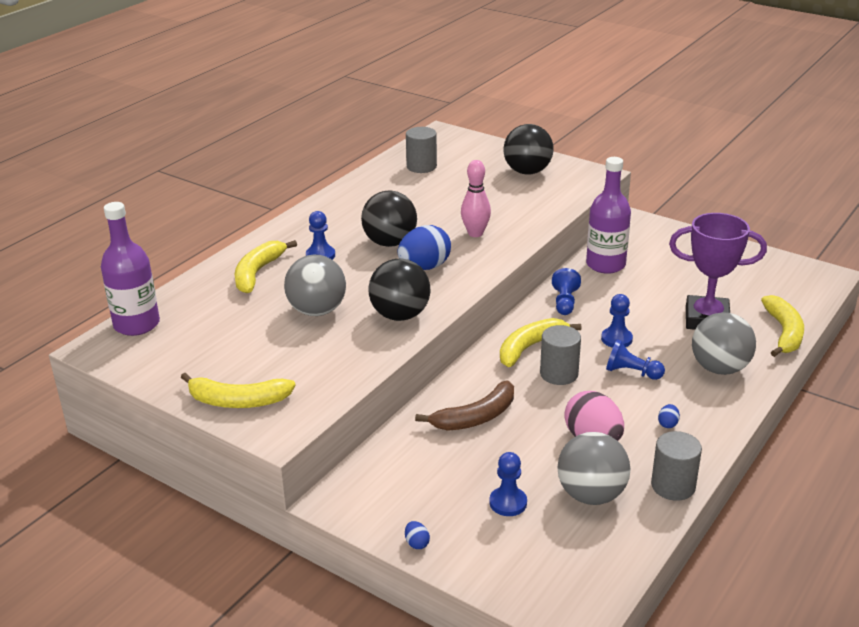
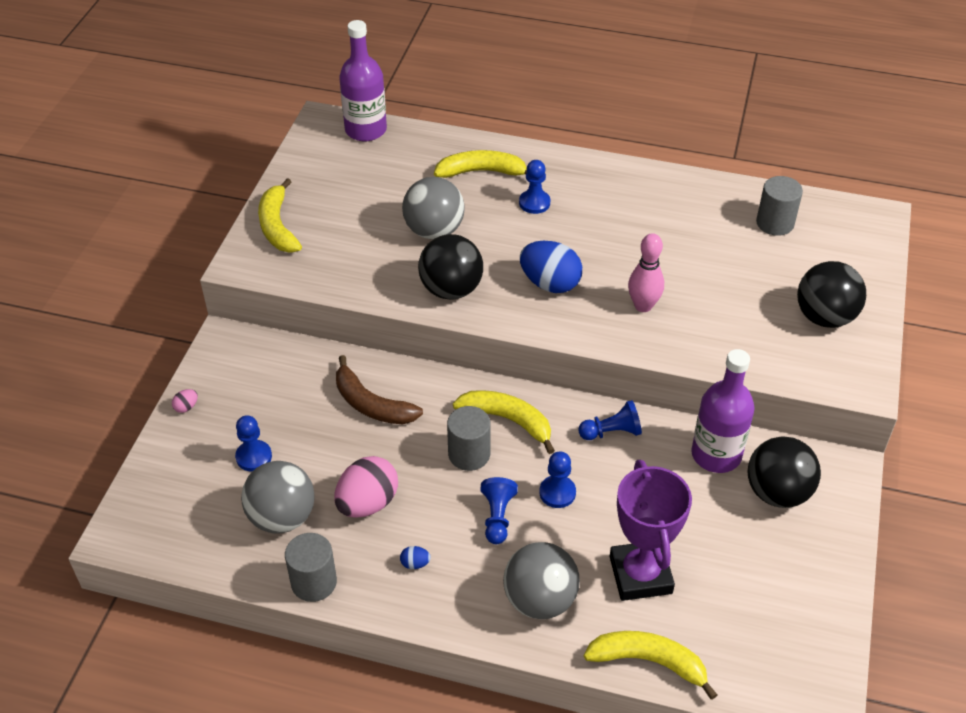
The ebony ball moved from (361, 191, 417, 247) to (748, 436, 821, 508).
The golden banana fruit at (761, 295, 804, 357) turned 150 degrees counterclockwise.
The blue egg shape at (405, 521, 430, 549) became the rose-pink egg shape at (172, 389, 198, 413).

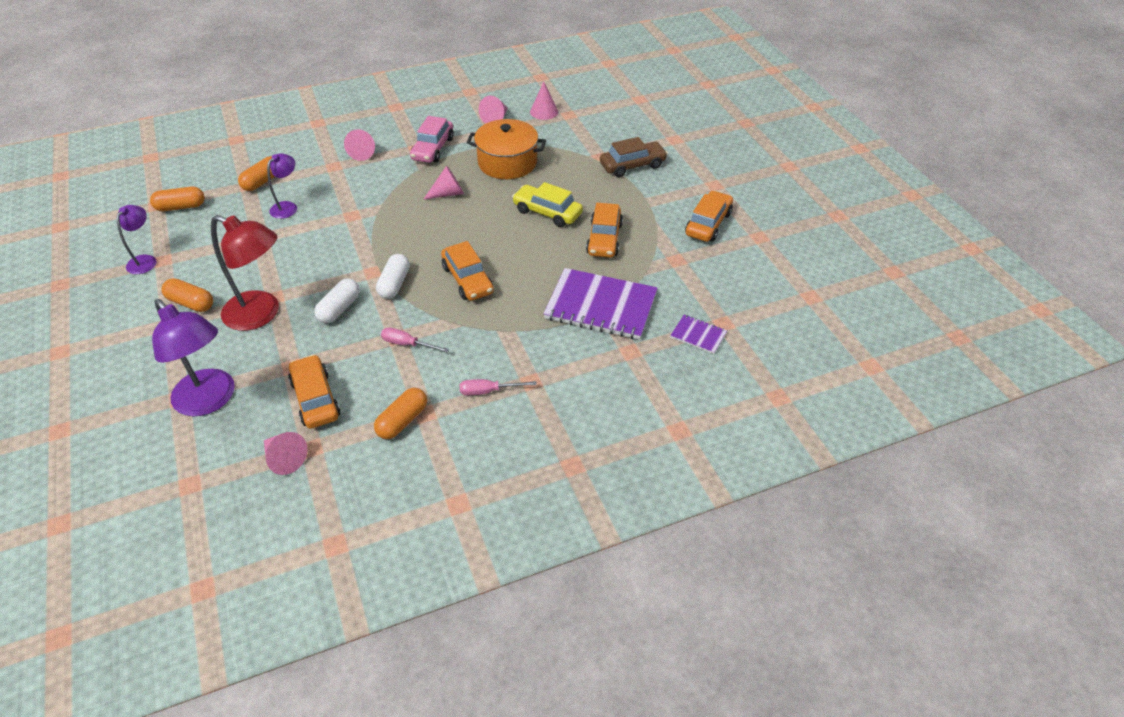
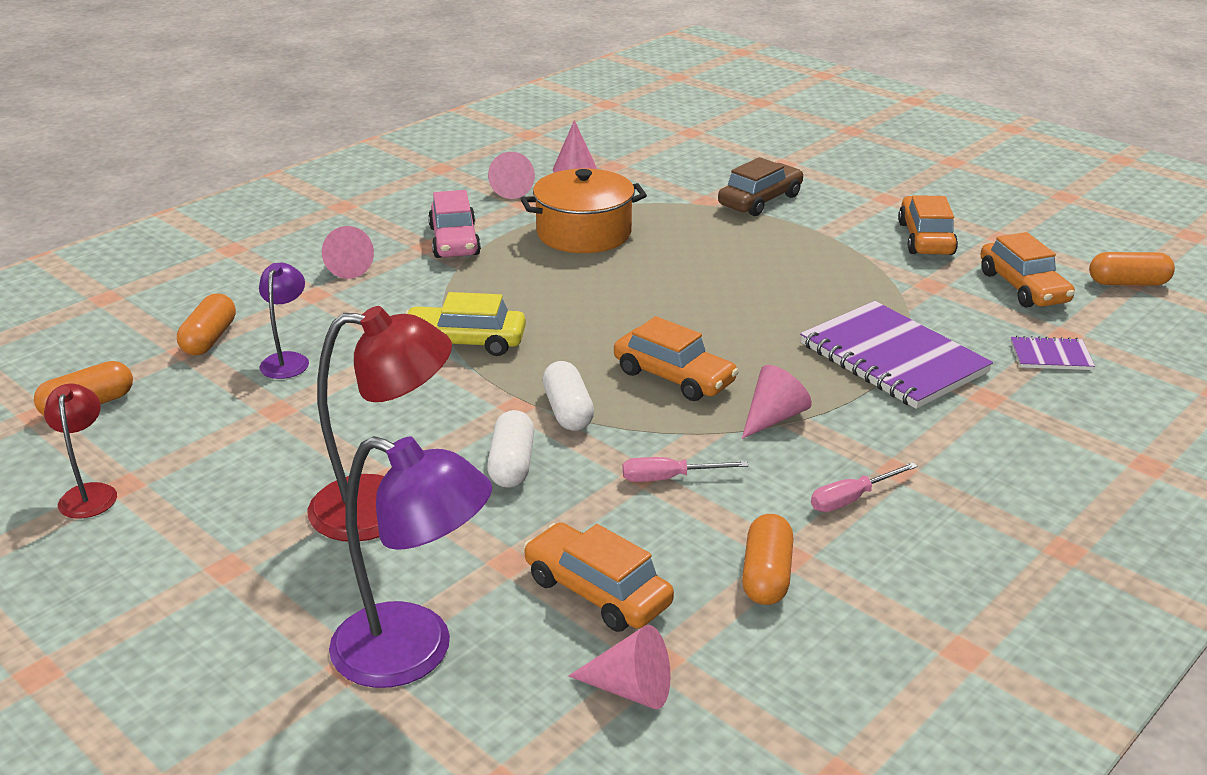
The rose-pink solid cone moved from (423, 166, 464, 200) to (742, 365, 812, 439).
The golden toy car moved from (512, 182, 583, 227) to (405, 292, 526, 356).
The bright orange toy car moved from (586, 203, 623, 258) to (980, 232, 1075, 308).
The purple desk lamp at (116, 205, 157, 274) became the crimson desk lamp at (44, 384, 117, 519).
The purple notepad at (543, 268, 658, 340) turned 60 degrees clockwise.
The bright orange capsule moved from (162, 278, 213, 312) to (1089, 252, 1175, 286).

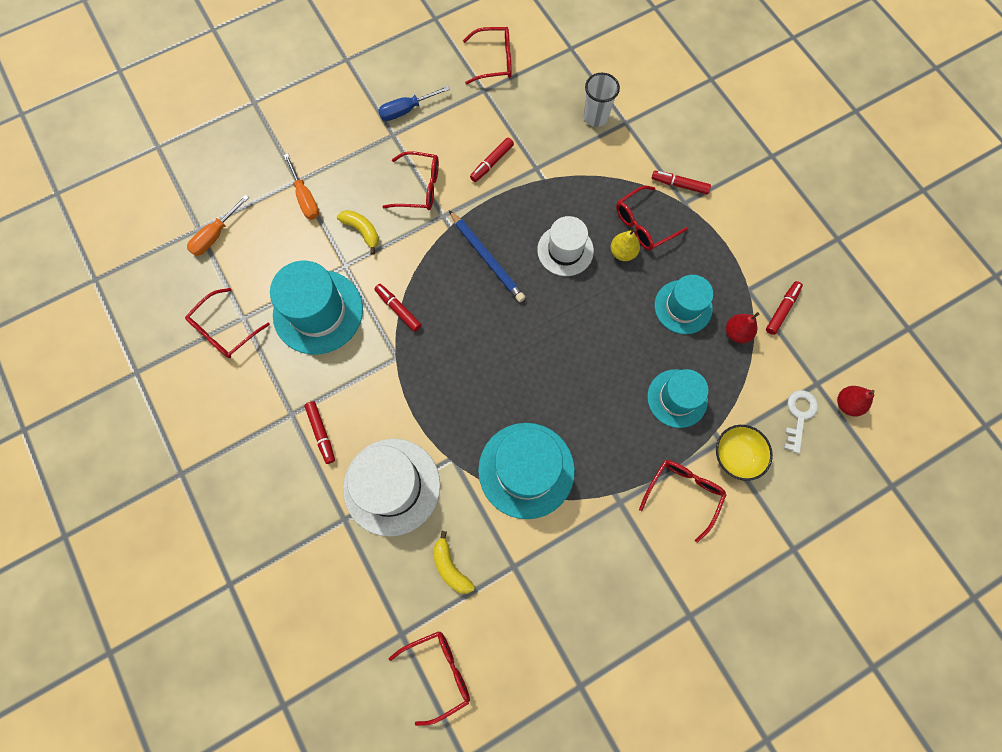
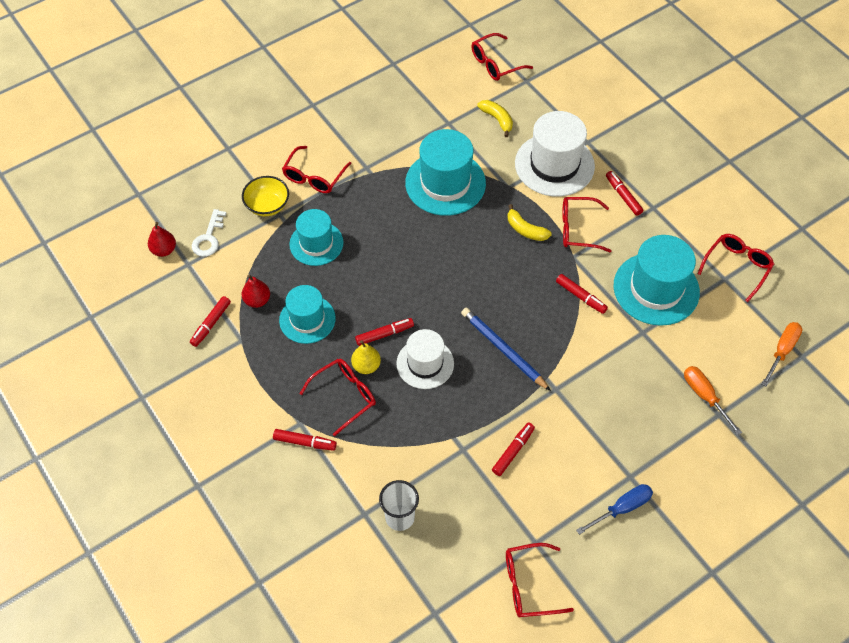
The crimson eyeglasses moved from (383, 151, 439, 210) to (562, 197, 612, 252).
The golden banana fruit moved from (337, 210, 379, 255) to (508, 204, 552, 241).
The crimson marker pen at (355, 318, 414, 346) appeared.

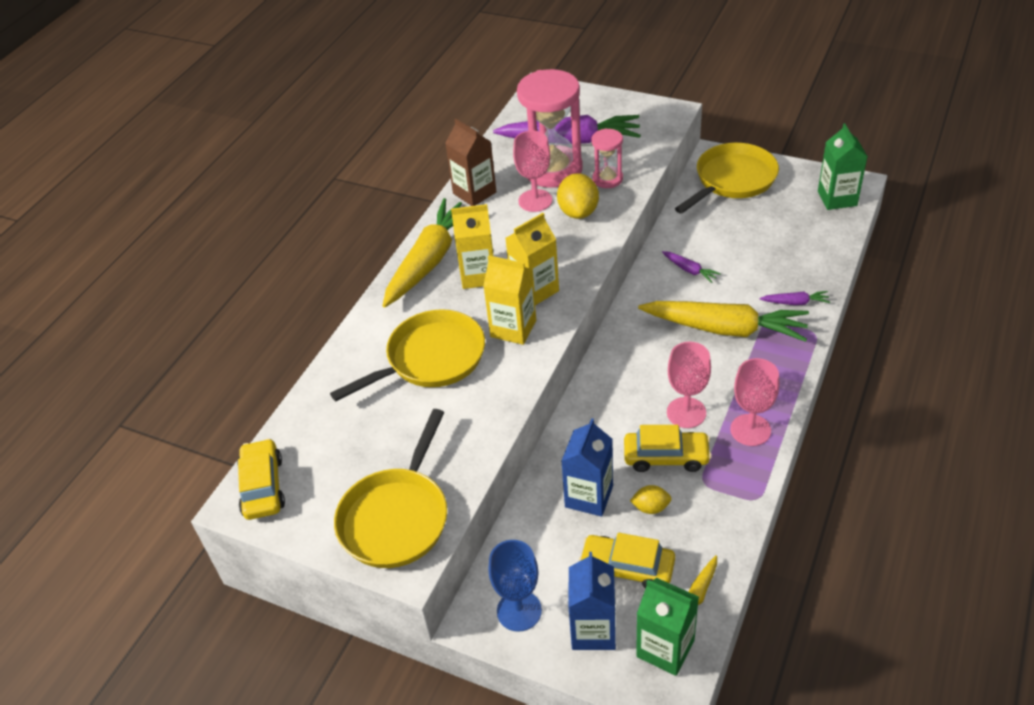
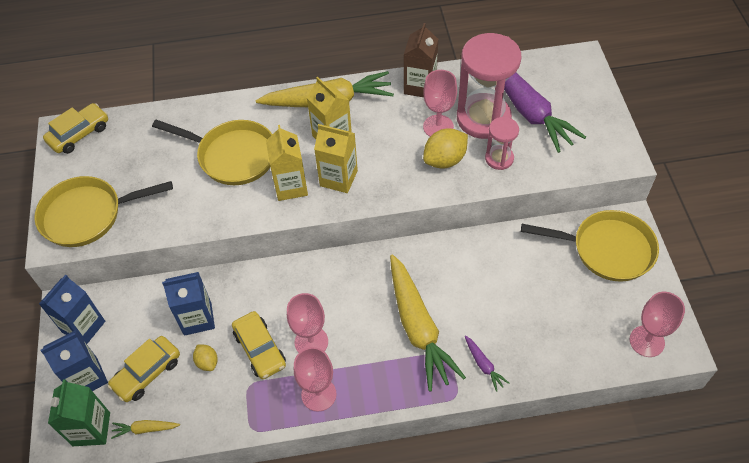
The leaf-green milk carton at (818, 123, 868, 210) was replaced by the rose-pink chalice at (630, 292, 685, 357).
The purple toy carrot at (662, 251, 721, 283) disappeared.
The golden toy car at (579, 533, 675, 589) turned 120 degrees counterclockwise.
The blue chalice at (489, 540, 542, 632) was replaced by the blue milk carton at (39, 275, 105, 344).

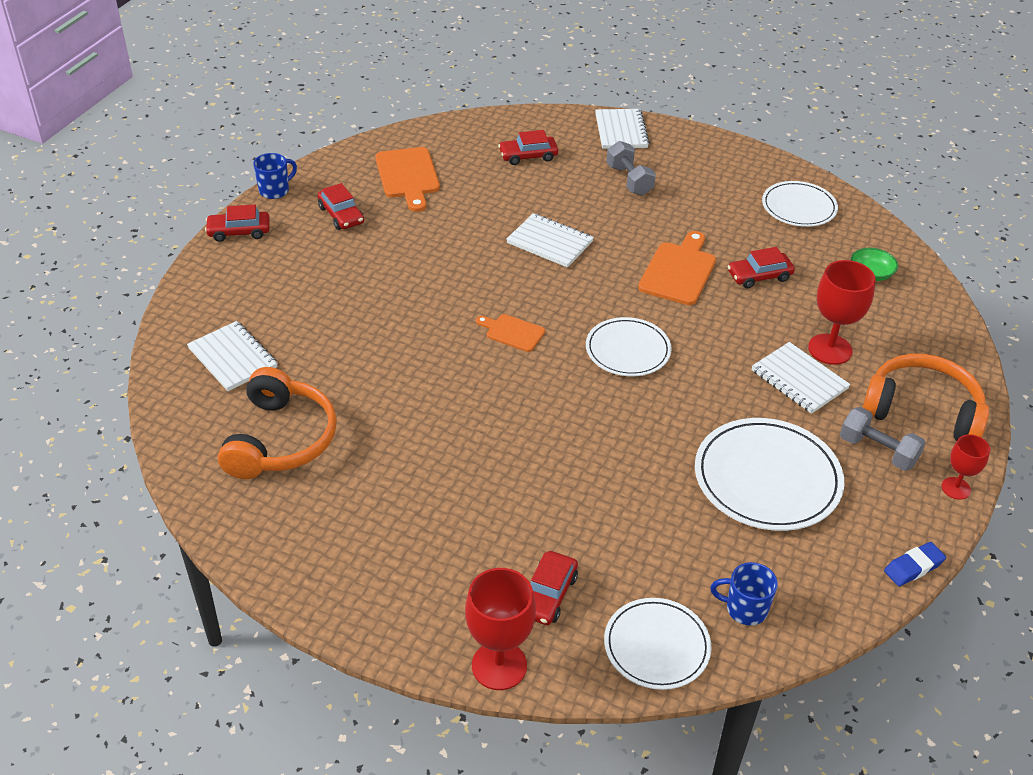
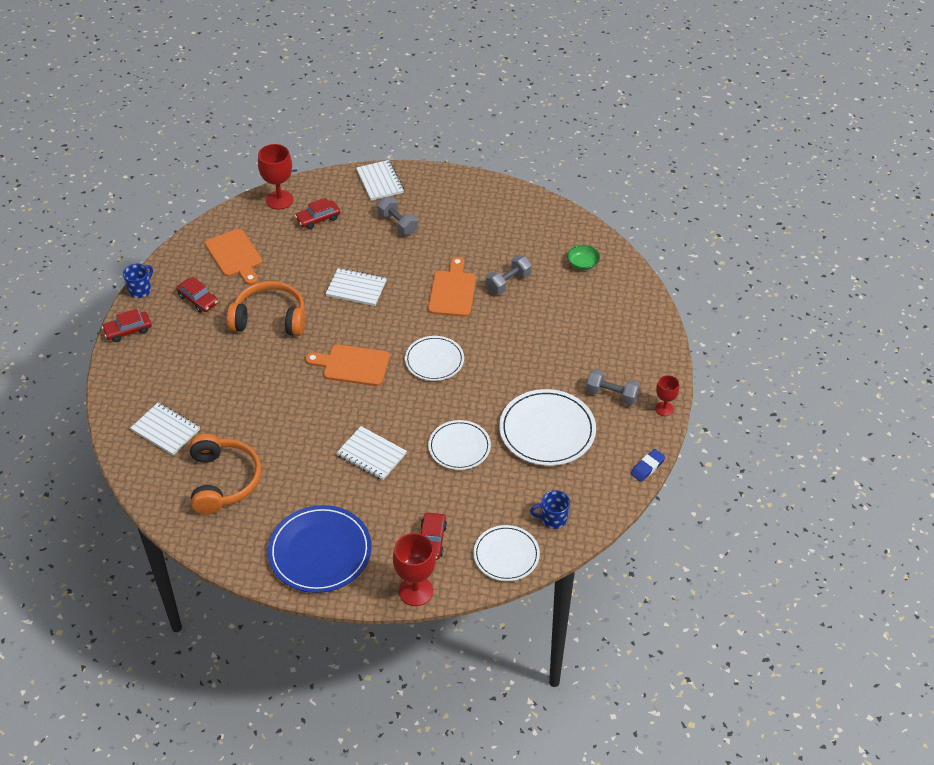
The snow-white flat dish moved from (762, 181, 838, 227) to (428, 420, 491, 470).
The crimson toy car at (728, 247, 795, 288) was replaced by the gray hand weight at (486, 255, 532, 294).
The crimson chalice moved from (808, 260, 876, 365) to (258, 144, 294, 210).
The bright orange chopping board at (476, 314, 545, 352) changed to 1.69 times the size.
The snow-white notepad moved from (751, 342, 851, 414) to (336, 426, 407, 480).
The bright orange over-ear headphones moved from (862, 354, 989, 441) to (227, 281, 305, 336).
The blue flat dish at (268, 505, 372, 593) appeared.

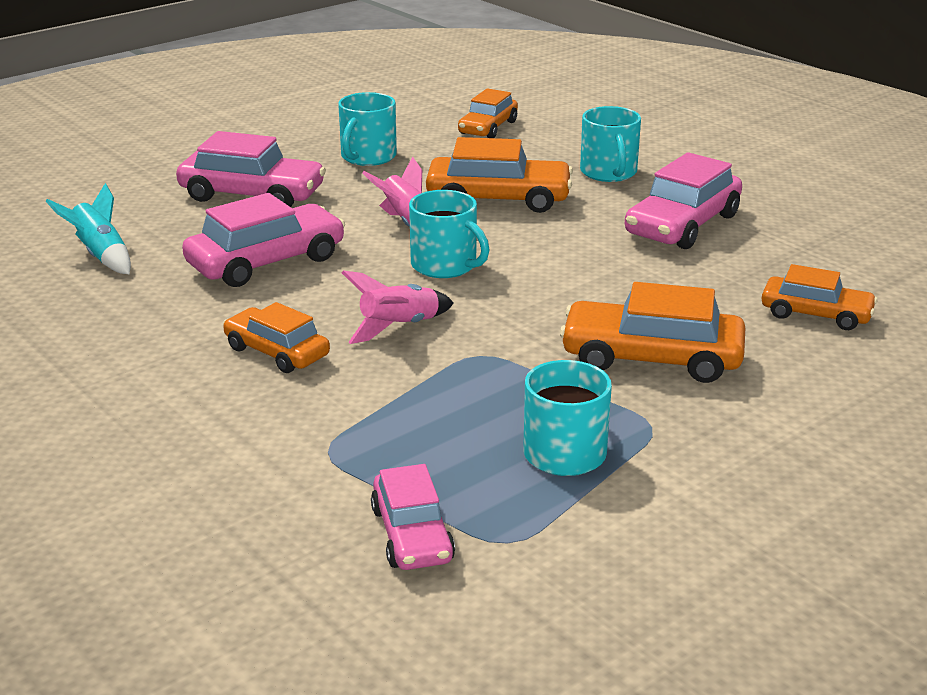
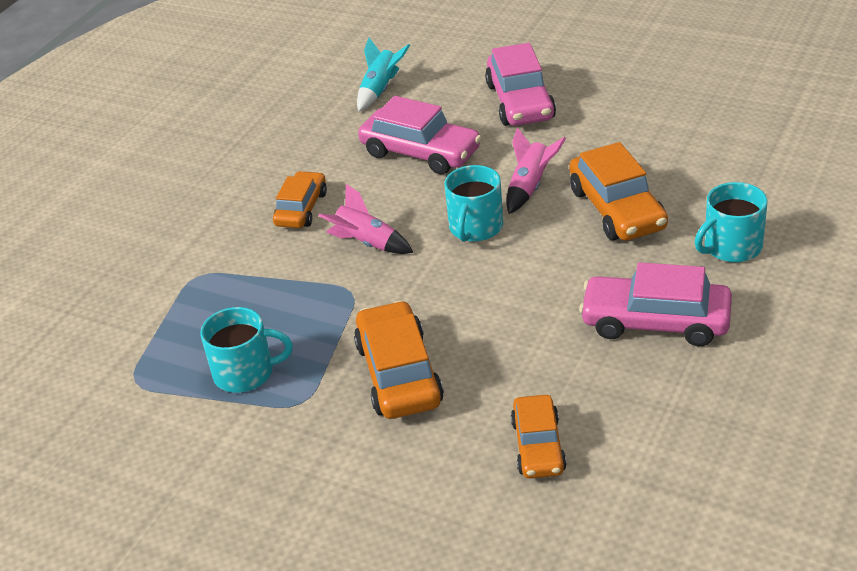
The bright orange toy car at (458, 88, 518, 138) disappeared.
The turquoise coffee mug at (338, 92, 397, 166) disappeared.
The rose-pink toy car at (371, 464, 455, 570) disappeared.

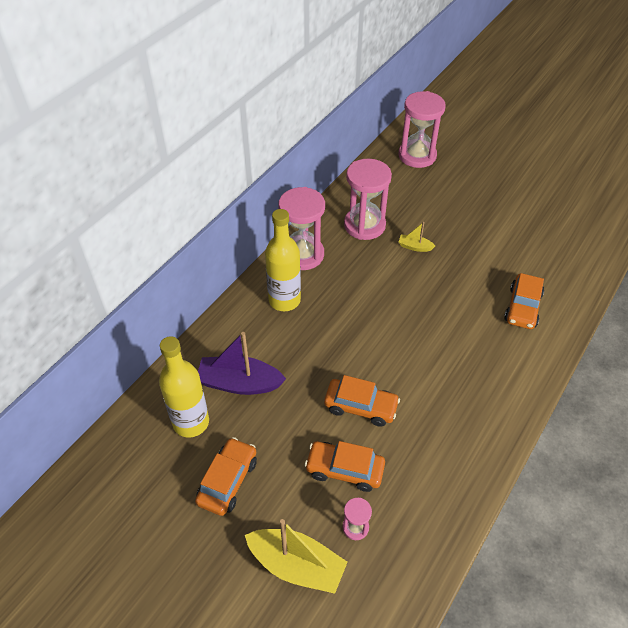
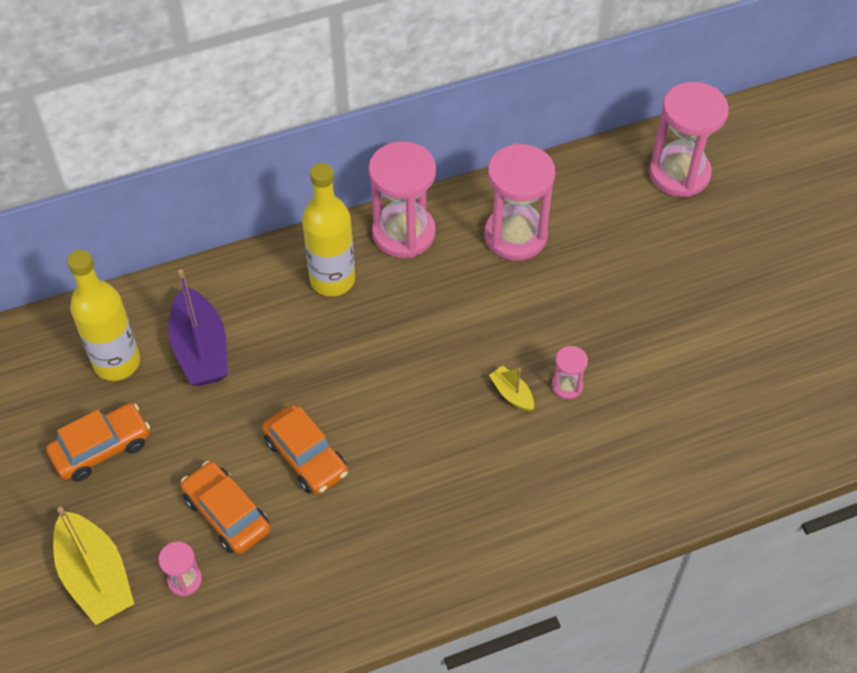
The golden boat moved from (399, 222, 435, 252) to (489, 366, 534, 412).
The bright orange toy car at (504, 273, 544, 329) disappeared.
The purple boat at (198, 332, 286, 395) turned 150 degrees counterclockwise.
The rose-pink hourglass at (552, 346, 588, 400) appeared.

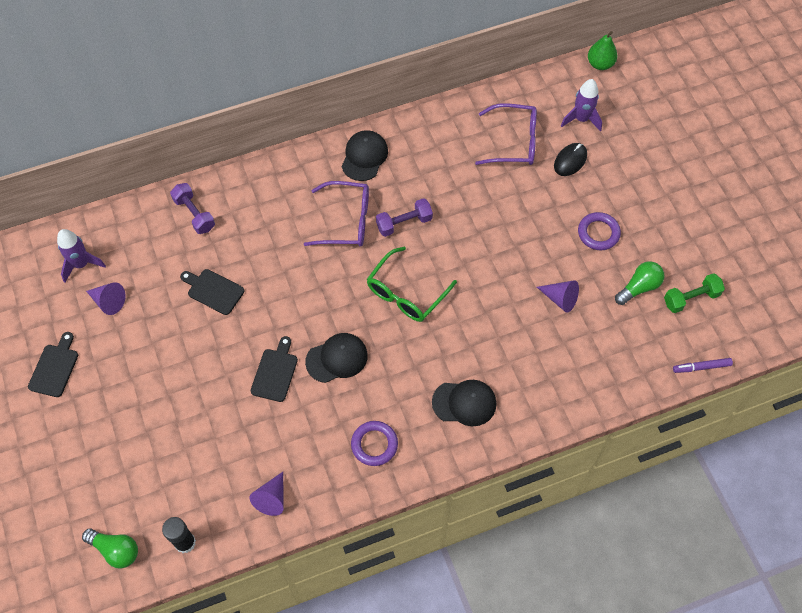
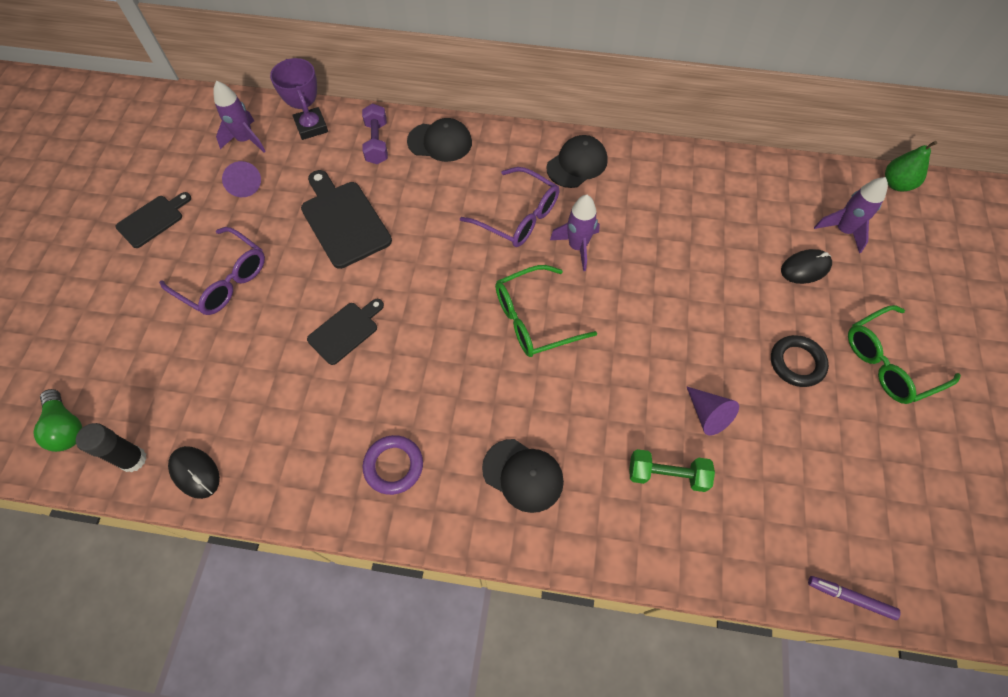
The purple eyeglasses moved from (475, 103, 537, 165) to (159, 227, 265, 315).
The purple hand weight at (376, 198, 433, 237) was replaced by the purple rocket at (550, 195, 600, 271).
The purple torus at (578, 212, 621, 250) became the ebony torus at (771, 335, 829, 387).
The leaf-green lightbulb at (615, 261, 664, 305) disappeared.
The ebony chopping board at (180, 269, 245, 315) changed to 1.61 times the size.
The leaf-green hand weight moved from (664, 273, 725, 313) to (629, 449, 715, 492).
The ebony baseball cap moved from (305, 333, 368, 383) to (407, 118, 472, 162).
The purple solid cone at (250, 472, 283, 516) disappeared.
The purple trophy at (270, 58, 328, 140) appeared.
The leaf-green eyeglasses at (848, 305, 961, 404) appeared.
The ebony mouse at (168, 446, 220, 499) appeared.

